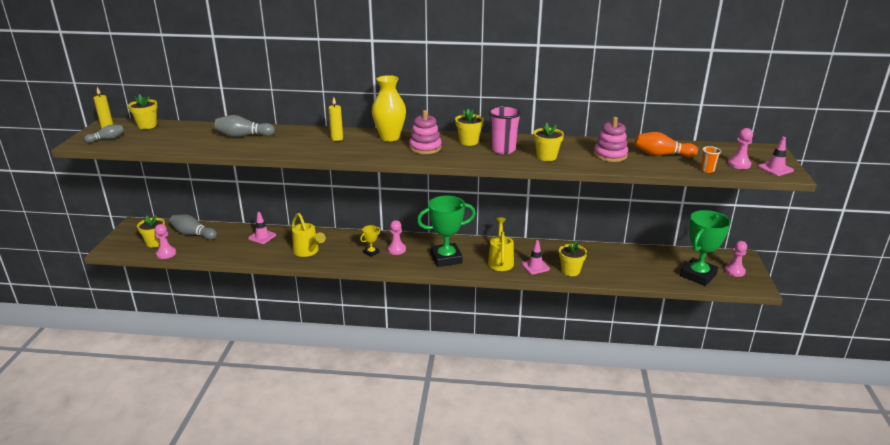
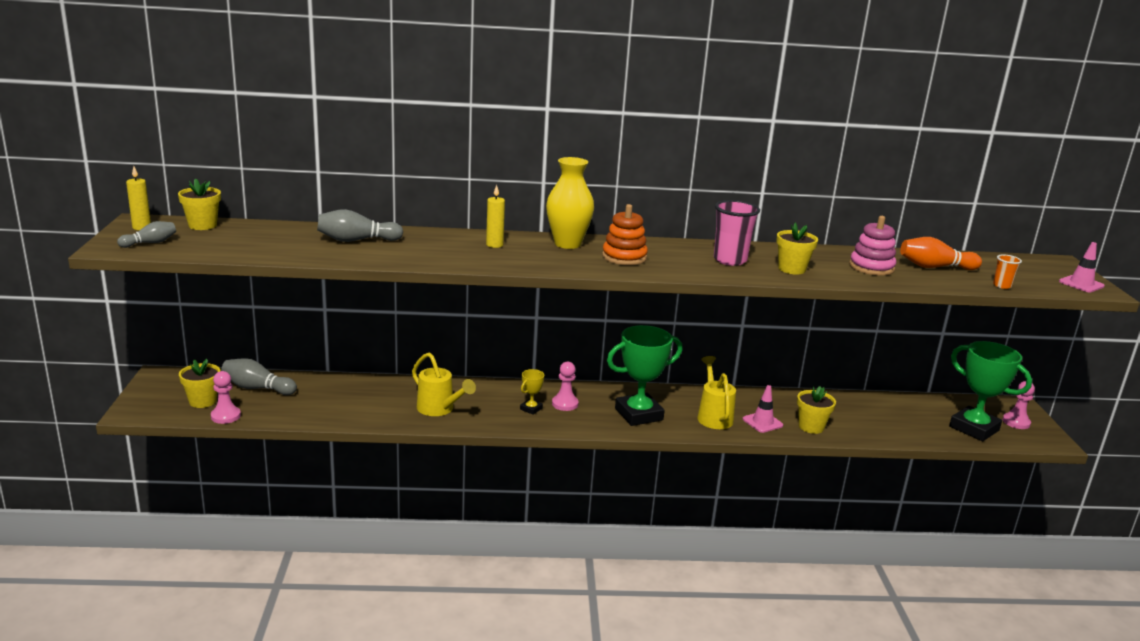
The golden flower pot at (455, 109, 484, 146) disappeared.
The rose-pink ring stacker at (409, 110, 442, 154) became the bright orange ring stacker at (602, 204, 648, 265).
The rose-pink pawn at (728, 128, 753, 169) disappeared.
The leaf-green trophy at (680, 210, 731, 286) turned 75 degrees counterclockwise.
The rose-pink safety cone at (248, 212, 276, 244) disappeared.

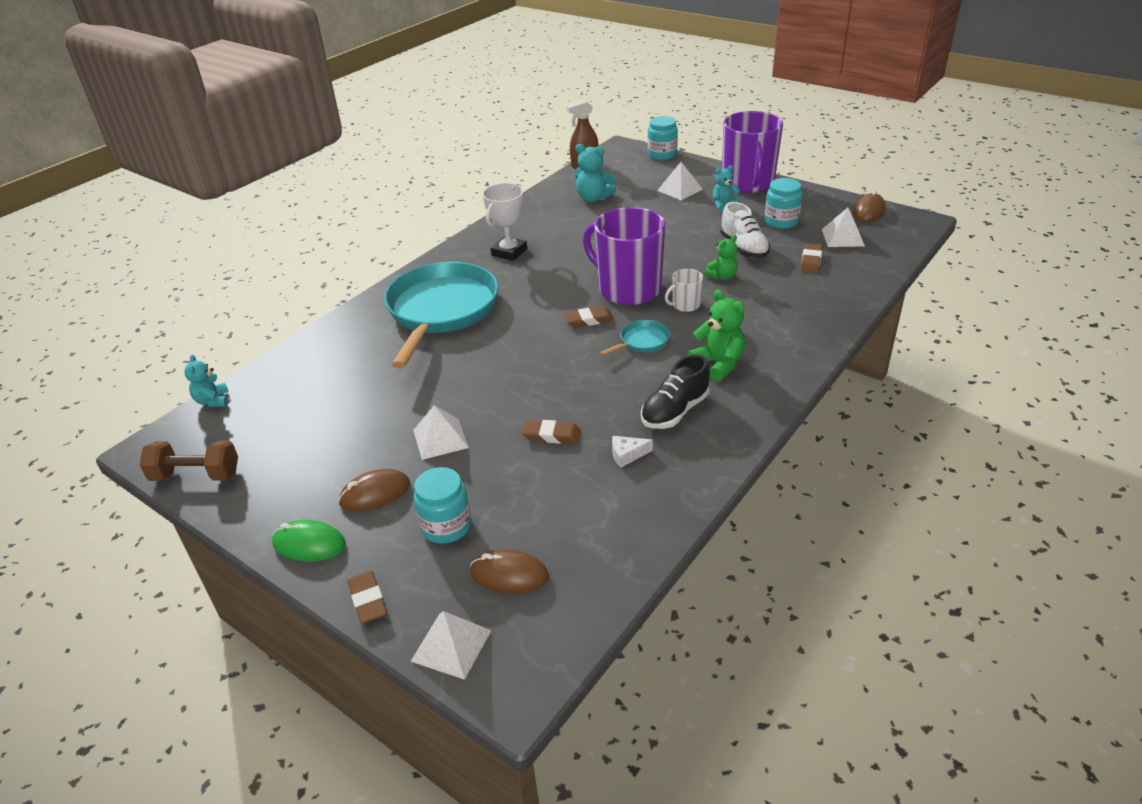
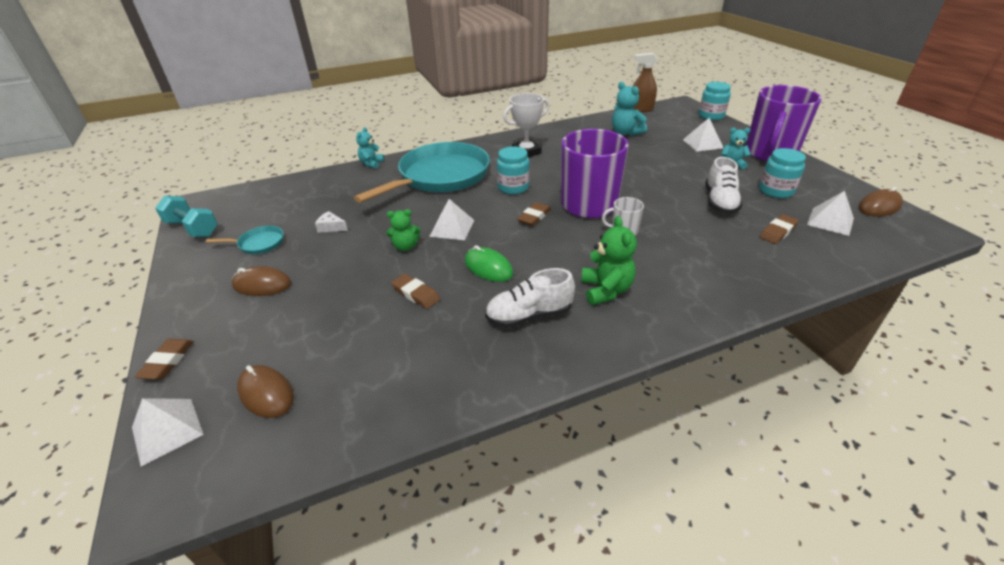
The leaf-green teddy bear moved from (704, 235, 738, 280) to (386, 209, 421, 251).
The brown gum eraser at (564, 306, 614, 328) turned 75 degrees counterclockwise.
The turquoise skillet moved from (599, 320, 670, 356) to (206, 226, 284, 254).
The ebony shoe at (641, 354, 710, 429) became the snow-white shoe at (485, 268, 575, 328).
The turquoise teddy bear moved from (184, 355, 229, 407) to (356, 127, 384, 168).
The snow-white solid pyramid moved from (413, 405, 469, 460) to (429, 199, 474, 240).
The snow-white cheese wedge moved from (612, 436, 653, 468) to (315, 211, 348, 233).
The brown hand weight at (140, 441, 238, 481) became the turquoise hand weight at (155, 196, 218, 237).
The turquoise jar moved from (413, 467, 471, 544) to (497, 146, 530, 194).
The leaf-green mouse moved from (272, 520, 346, 562) to (465, 245, 513, 282).

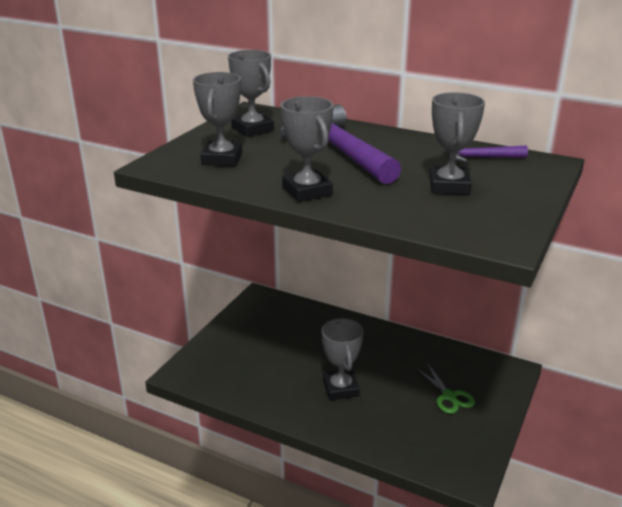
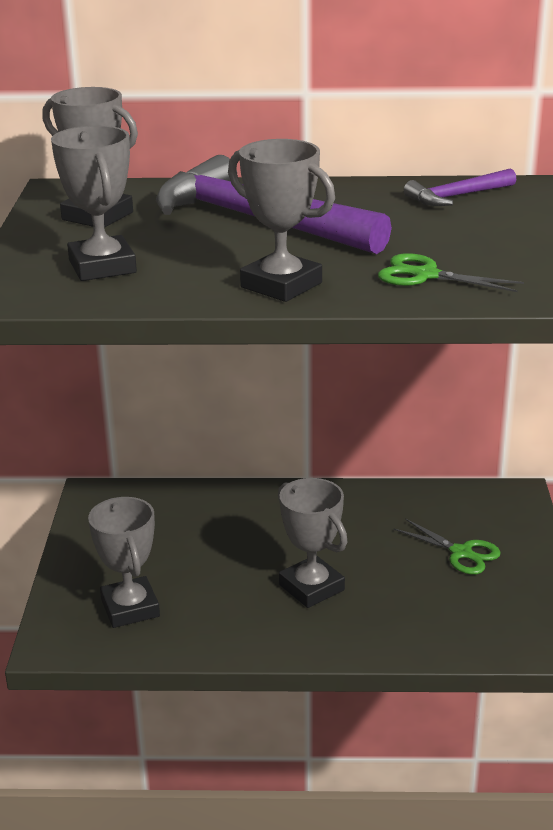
The gray trophy moved from (429, 92, 485, 195) to (88, 497, 160, 628).
The leaf-green shears at (378, 253, 524, 292) appeared.

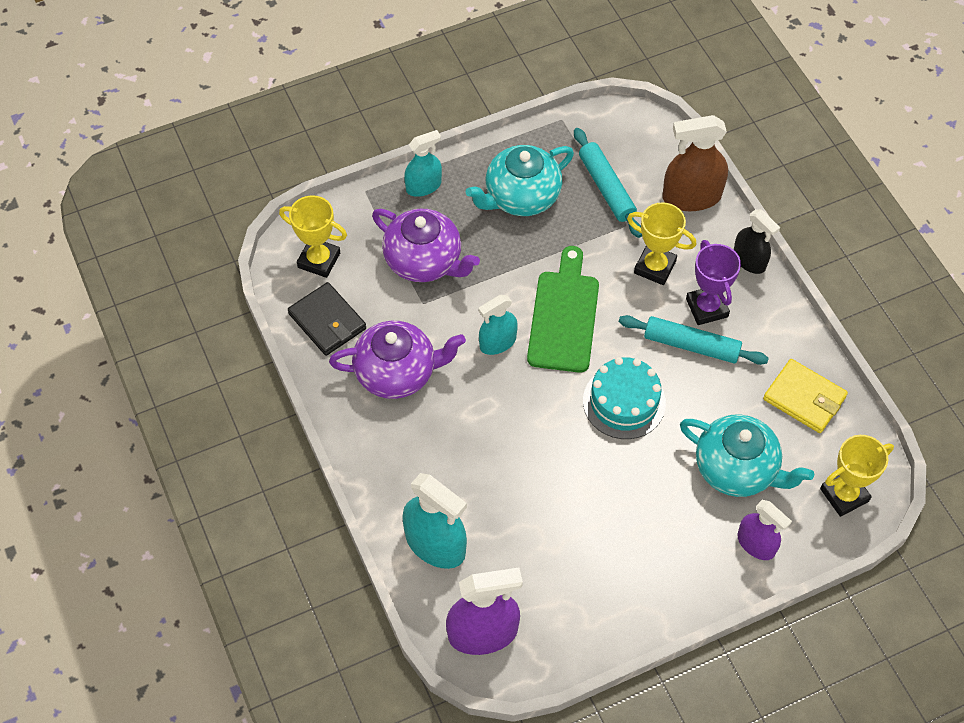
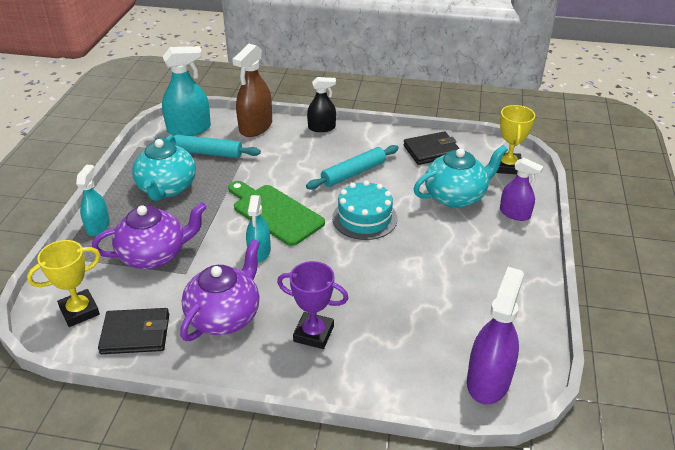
The golden trophy at (627, 202, 696, 285) disappeared.
The purple trophy moved from (686, 240, 741, 325) to (277, 261, 348, 349).
The golden billfold at (763, 359, 848, 433) became the ebony billfold at (403, 131, 460, 165).
The turquoise sprayer moved from (402, 473, 467, 569) to (162, 46, 211, 136).
The purple sprayer at (737, 500, 792, 560) turned 45 degrees clockwise.

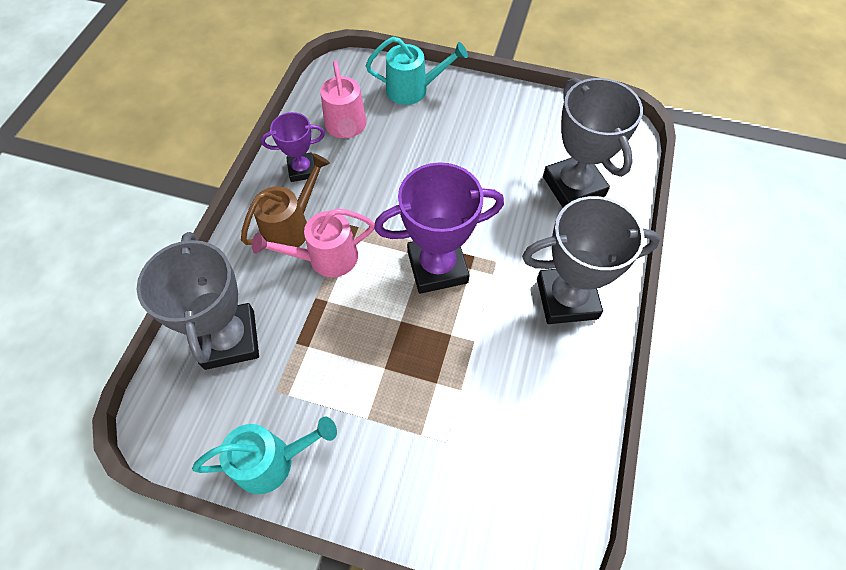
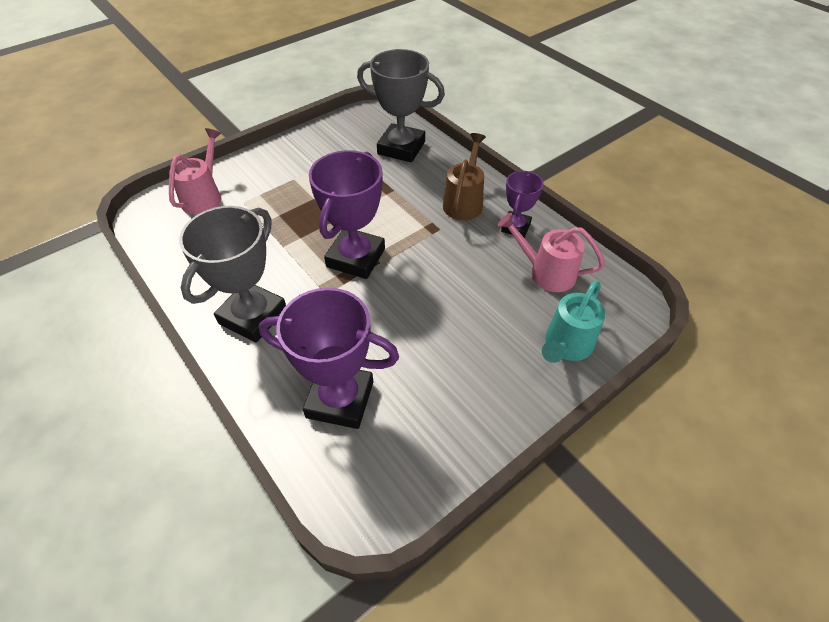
The gray trophy at (543, 78, 643, 208) became the purple trophy at (259, 288, 399, 429).
The brown watering can at (241, 153, 330, 247) turned 150 degrees counterclockwise.
The rose-pink watering can moved from (252, 209, 375, 277) to (169, 128, 221, 215).
The turquoise watering can at (192, 416, 337, 494) disappeared.

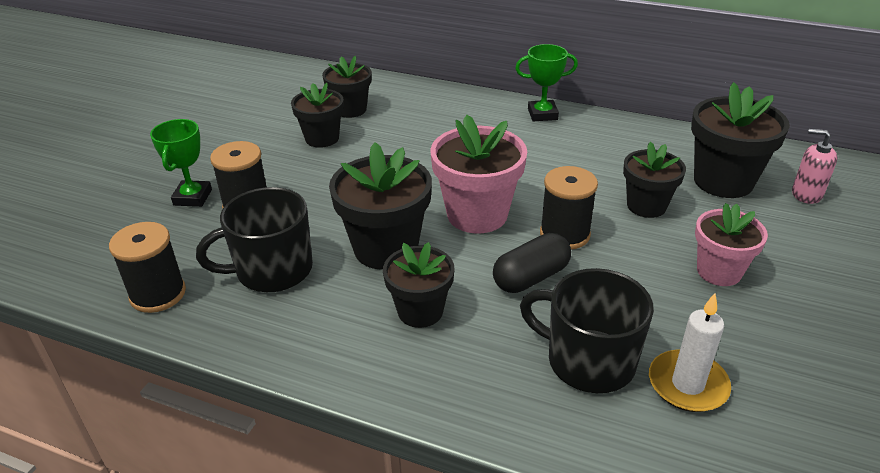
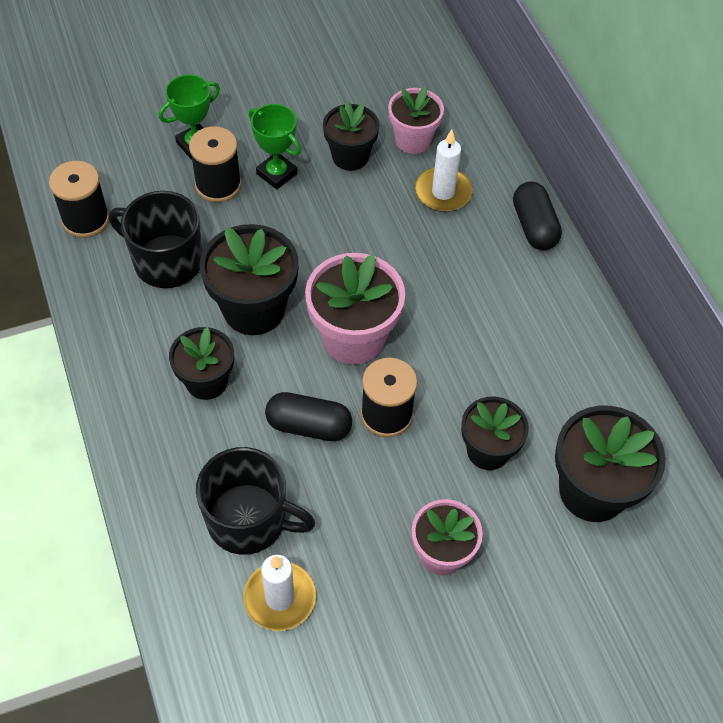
The leaf-green trophy moved from (515, 44, 578, 121) to (249, 104, 301, 189).
The ebony flower pot at (322, 56, 372, 118) became the rose-pink flower pot at (388, 86, 444, 154).
The rose-pink soap dispenser at (792, 129, 837, 204) disappeared.
The ebony coffee mug at (520, 268, 654, 393) turned 120 degrees clockwise.
The snow-white candle at (415, 129, 473, 212) appeared.
The ebony capsule at (513, 182, 562, 250) appeared.

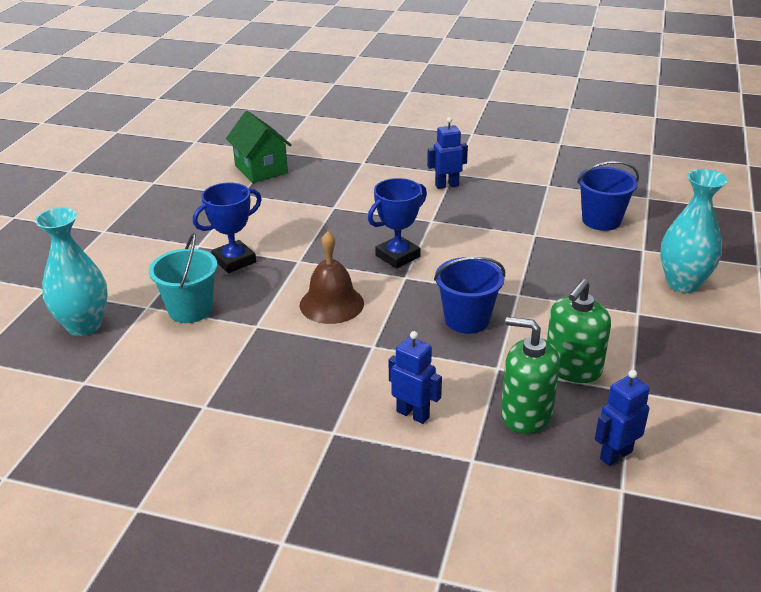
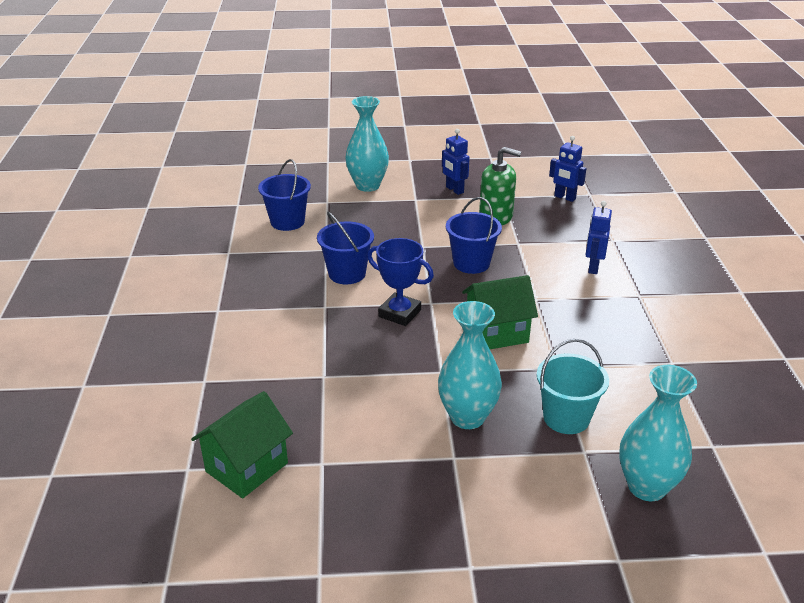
The blue robot figure moved from (427, 117, 468, 189) to (442, 129, 469, 195).
The blue trophy at (193, 182, 262, 273) was replaced by the turquoise flower vase at (438, 301, 502, 429).
The brown hand bell at (300, 231, 364, 324) was replaced by the leaf-green cottage at (462, 275, 538, 349).
The leaf-green soap dispenser at (501, 317, 560, 434) disappeared.
The blue bucket at (317, 211, 374, 284) appeared.

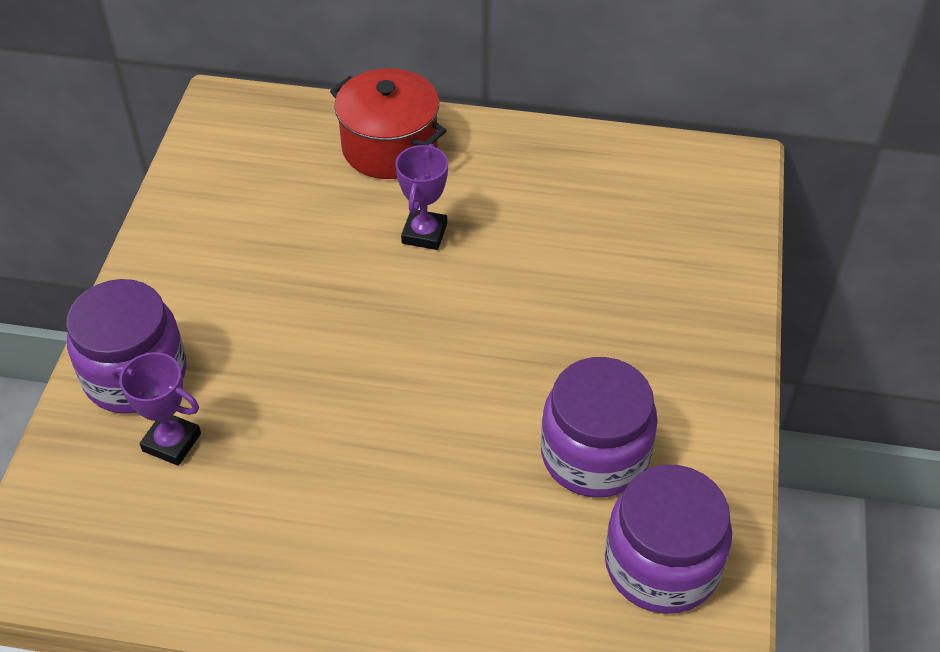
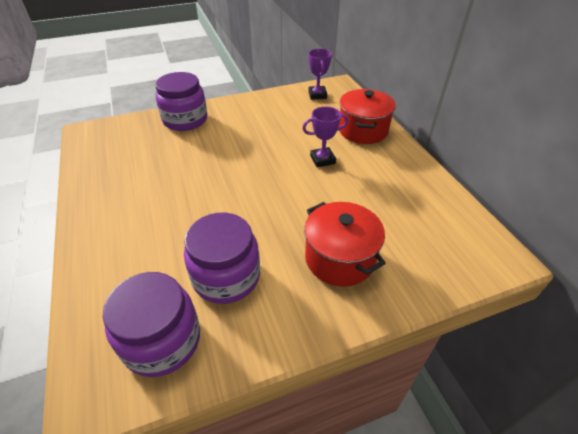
The purple trophy moved from (111, 352, 201, 466) to (308, 49, 332, 100).
The crimson cooking pot at (304, 202, 386, 287) appeared.

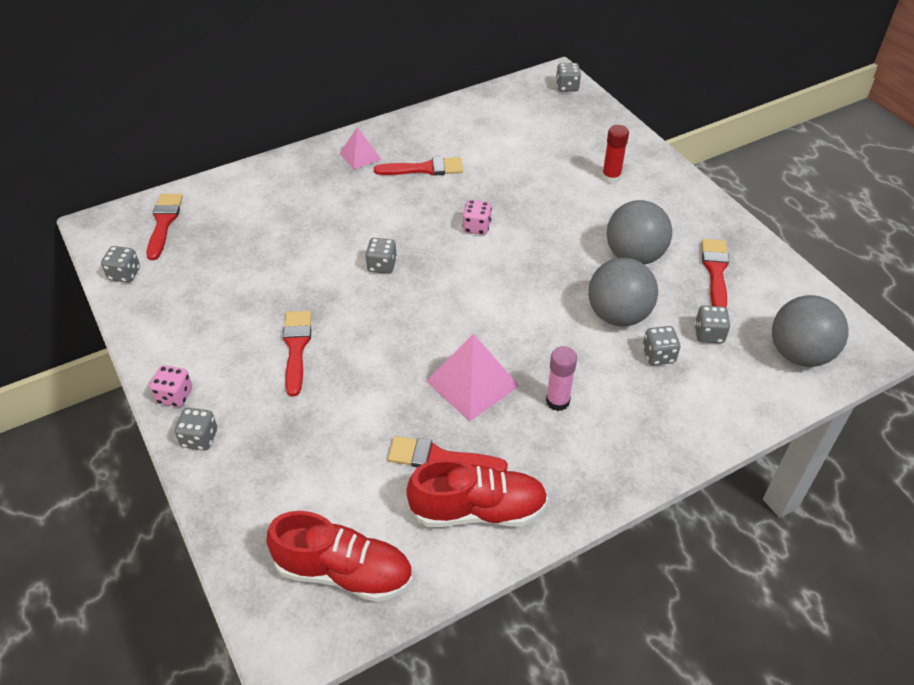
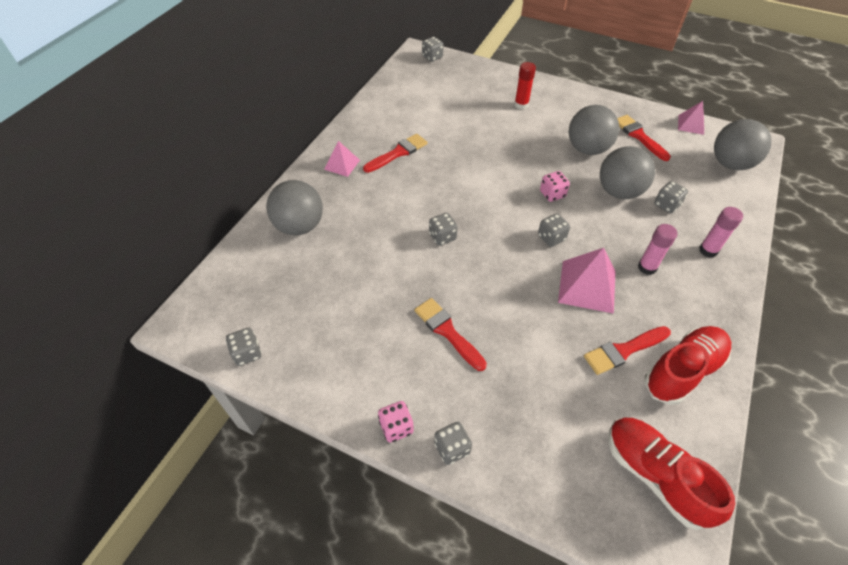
The crimson paintbrush at (147, 194, 183, 260) disappeared.
The rose-pink game die moved from (462, 200, 492, 235) to (540, 171, 570, 202).
The gray game die moved from (695, 306, 731, 343) to (538, 214, 570, 247).
The crimson shoe at (266, 511, 413, 602) turned 105 degrees counterclockwise.
The rose-pink solid pyramid at (678, 101, 704, 135) appeared.
The gray ball at (266, 180, 323, 236) appeared.
The rose-pink stick of glue at (699, 207, 743, 258) appeared.

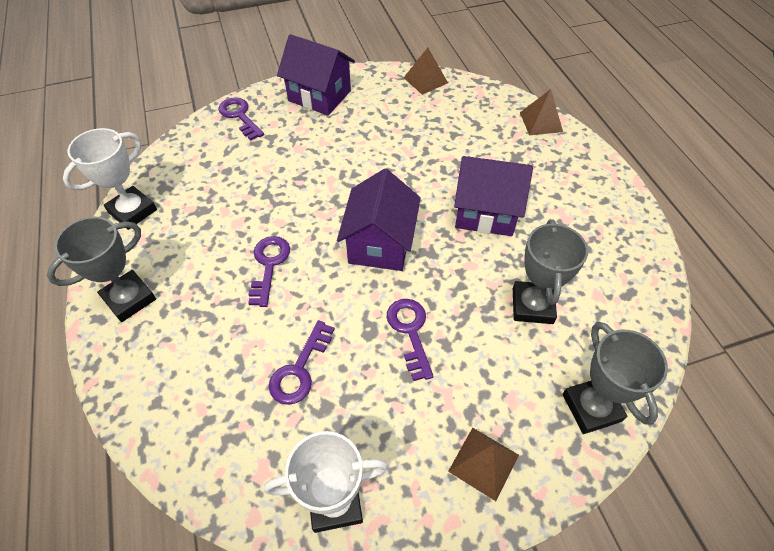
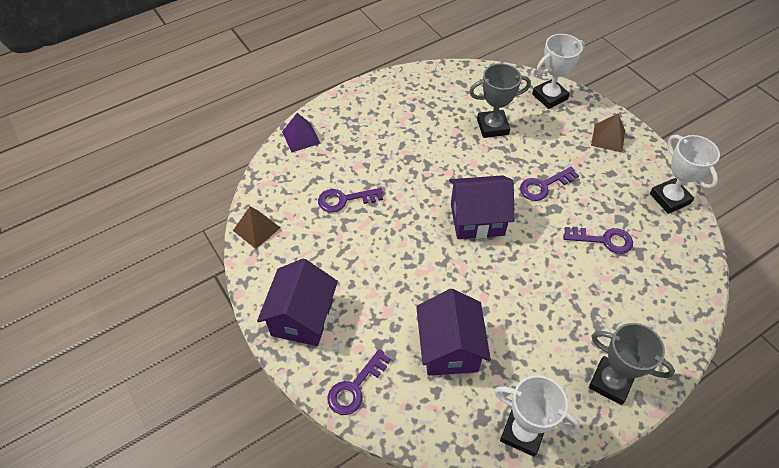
The brown solid pyramid at (520, 89, 563, 135) became the purple solid pyramid at (282, 113, 321, 152).
The purple cottage moved from (454, 156, 533, 236) to (416, 289, 491, 376).
The purple latchkey moved from (248, 236, 290, 307) to (318, 188, 383, 213).
The gray trophy at (562, 322, 668, 434) became the snow-white trophy at (532, 34, 585, 109).

